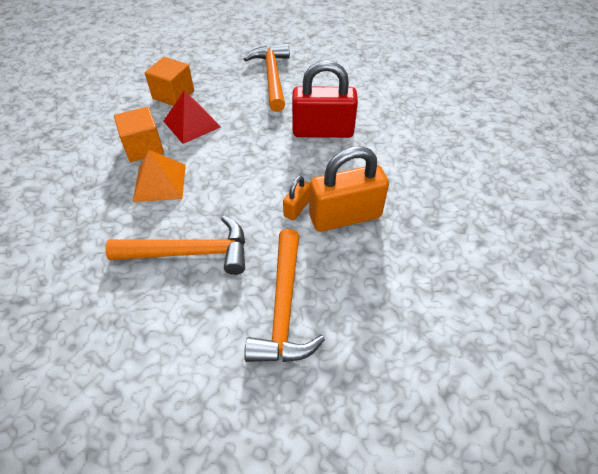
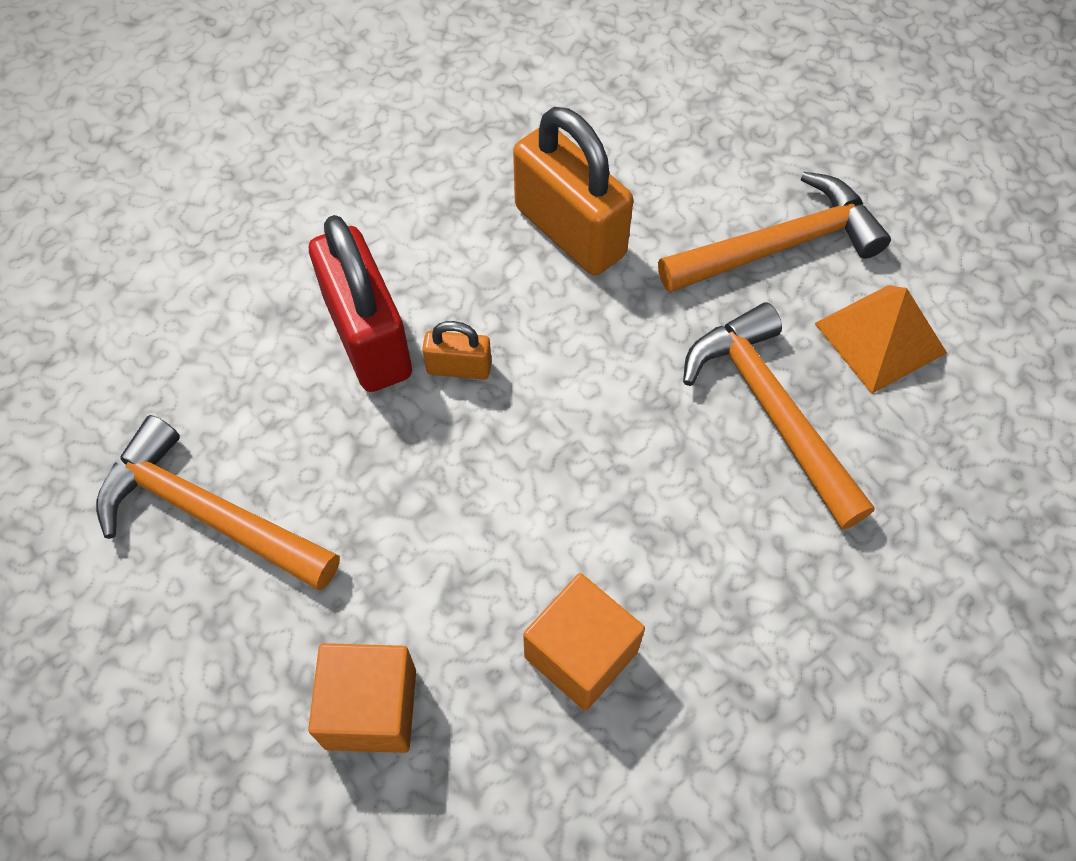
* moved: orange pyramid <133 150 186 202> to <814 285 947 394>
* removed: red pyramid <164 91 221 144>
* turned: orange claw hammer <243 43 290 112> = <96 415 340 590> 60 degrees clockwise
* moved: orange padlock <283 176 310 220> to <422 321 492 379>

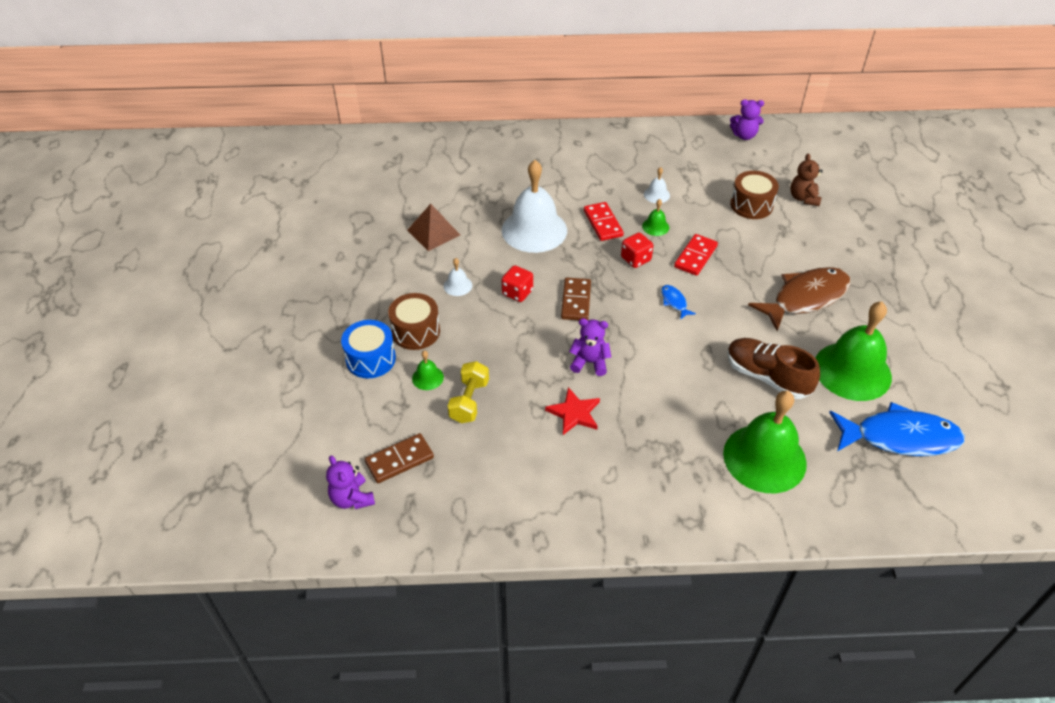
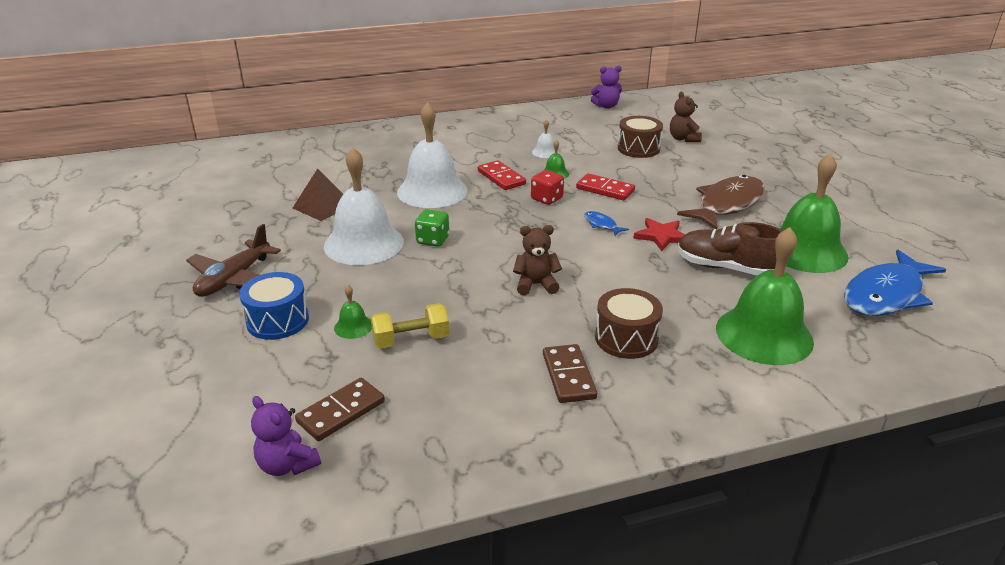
* moved: dark brown toy drum <388 293 440 350> to <595 288 663 359>
* resized: pure white bell <444 258 472 296> = <324 147 404 265> x2.41
* turned: yellow hand weight <448 361 489 423> = <371 303 449 349> 75 degrees clockwise
* recoloured: red die <502 265 533 302> to leaf-green die <415 209 449 247>
* moved: red star shape <545 387 600 435> to <633 218 685 251>
* moved: dark brown domino <561 278 591 321> to <543 344 597 403>
* recoloured: purple teddy <569 318 611 376> to dark brown teddy <513 225 562 295>
* turned: red domino <674 234 718 276> = <576 173 635 201> 75 degrees counterclockwise
* turned: blue fish <829 402 965 456> = <844 250 946 316> 150 degrees clockwise
* added: dark brown toy plane <186 224 281 297>

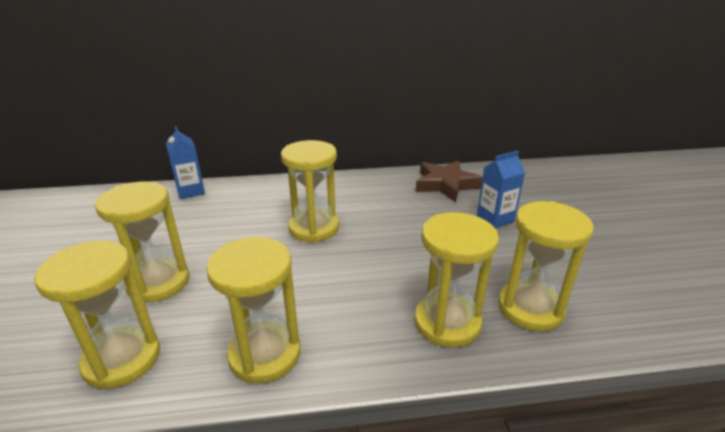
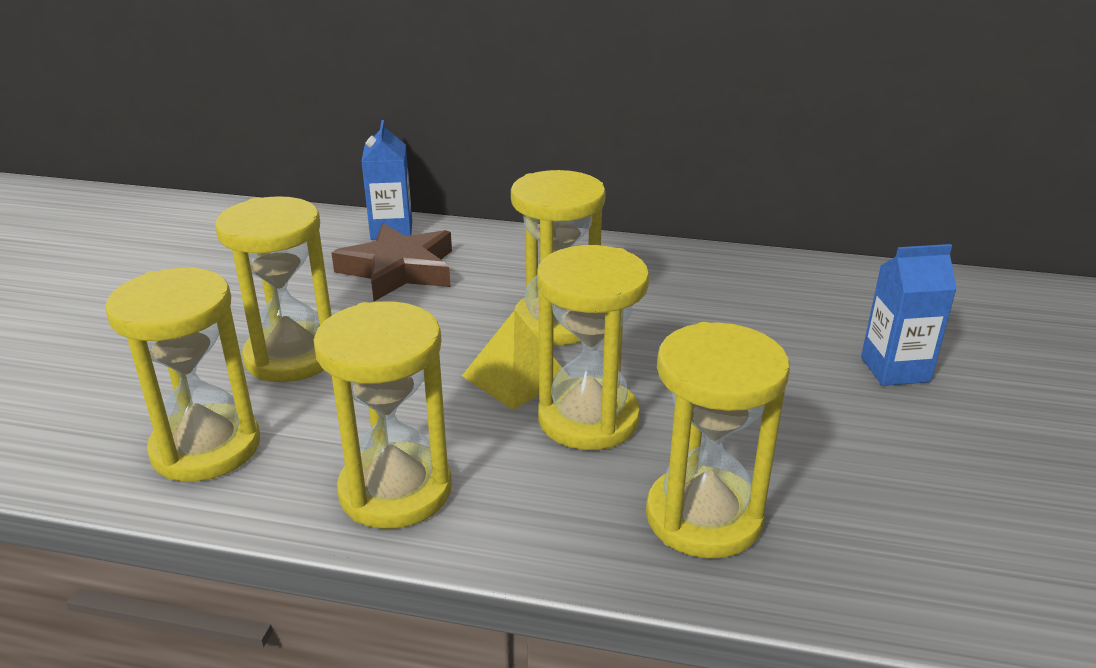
* moved: dark brown star shape <416 160 483 202> to <332 223 452 301>
* moved: yellow sand timer <498 201 594 331> to <537 245 649 450>
* added: yellow pyramid <462 310 562 410>

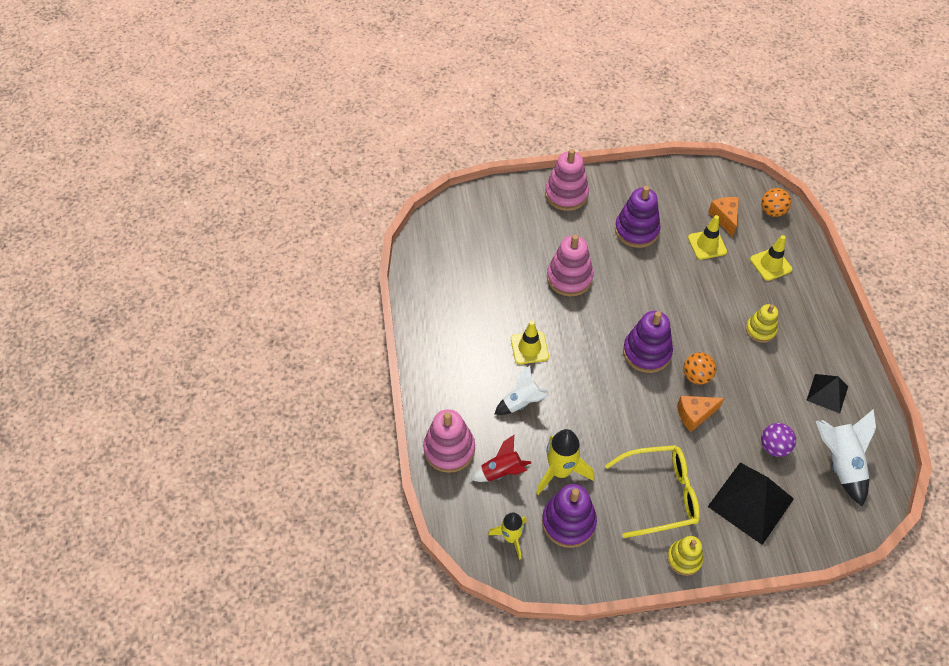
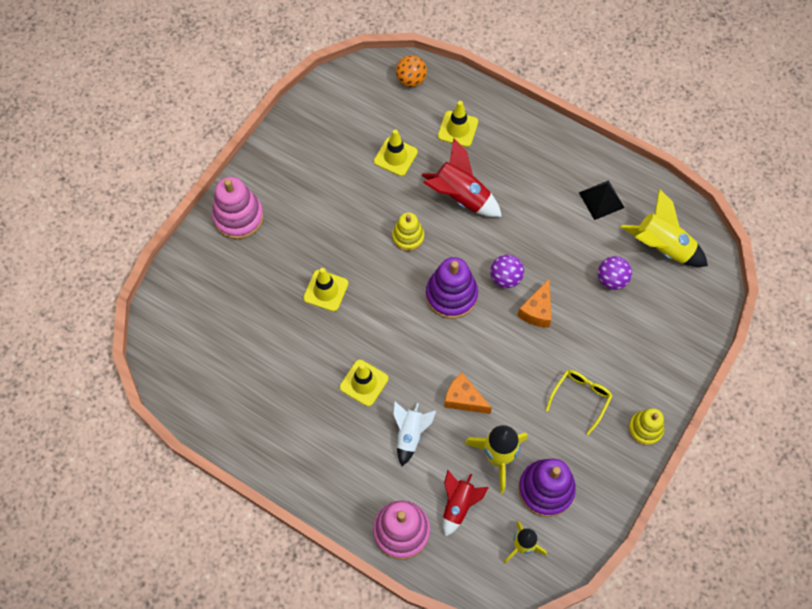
* replaced: rose-pink ring stacker <547 234 594 296> to yellow safety cone <303 268 348 312>
* resized: yellow glasses <605 445 700 538> = <546 370 612 435> x0.61
* removed: purple ring stacker <615 186 661 248>
* recoloured: orange play ball <683 352 716 384> to purple play ball <490 254 524 288>
* moved: orange piece of cheese <708 197 739 237> to <444 373 492 414>
* removed: jet-black pyramid <708 463 794 545>
* moved: yellow ring stacker <746 304 778 343> to <392 212 424 251>
* recoloured: pure white spaceship <816 409 876 506> to yellow spaceship <621 189 708 267>
* added: red spaceship <421 138 502 217>

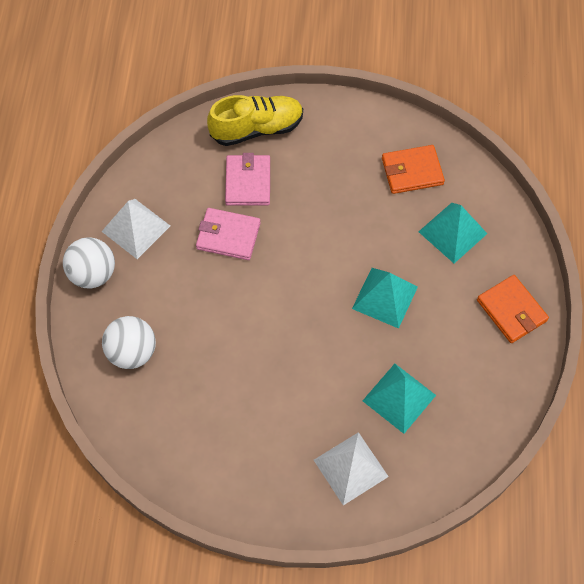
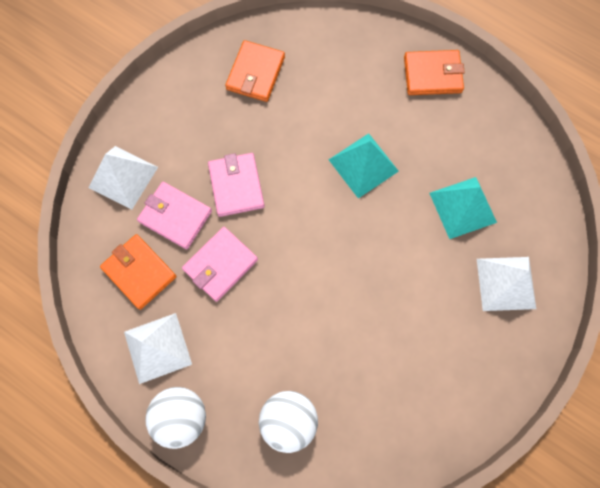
* replaced: yellow lace-up shoe <207 95 303 146> to pure white pyramid <88 146 158 210>
* removed: aqua pyramid <418 203 488 263>
* added: orange card wallet <100 234 177 310>
* added: rose-pink card wallet <208 153 265 217>

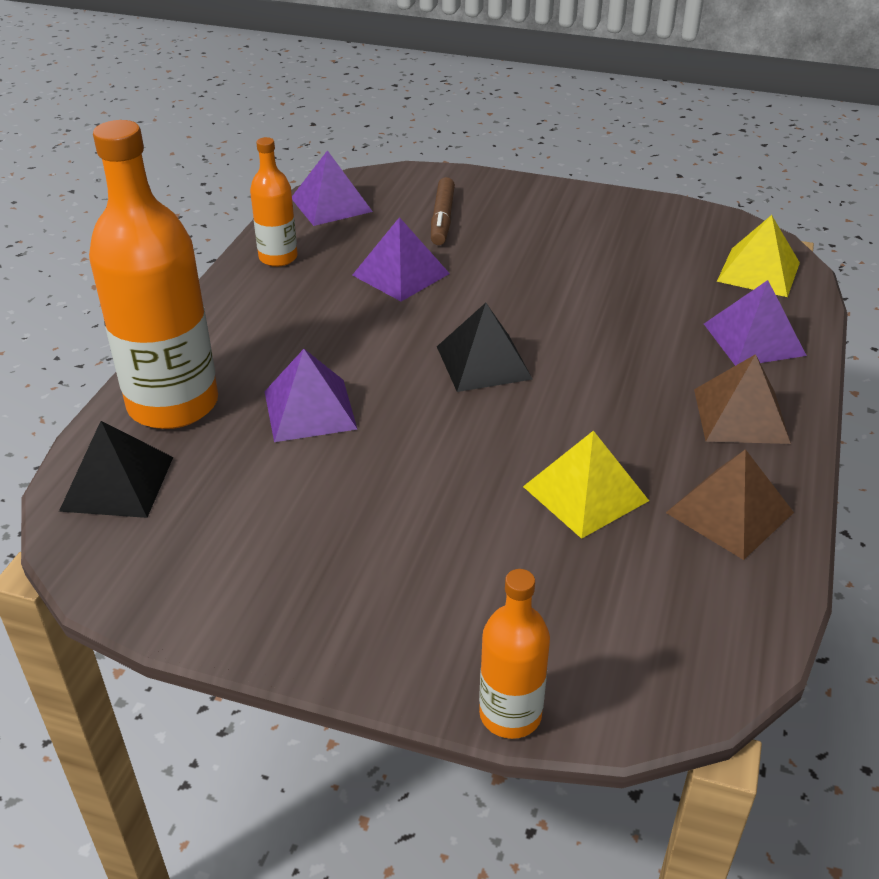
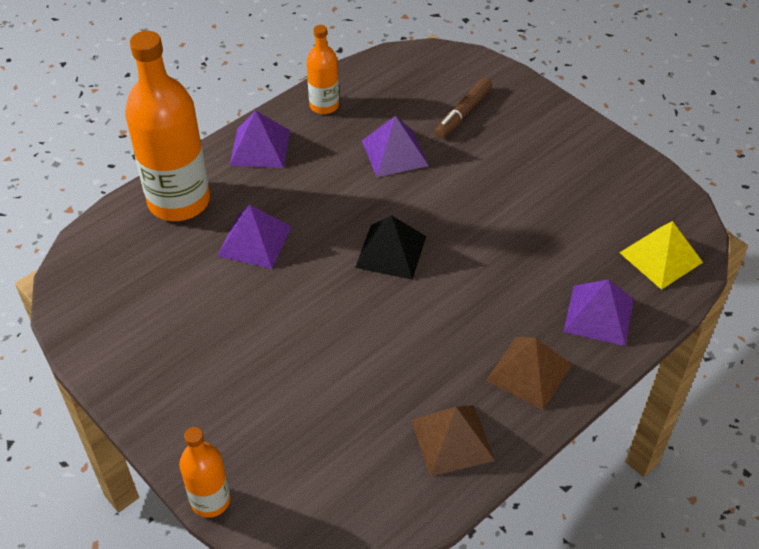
* removed: jet-black pyramid <59 421 173 518>
* moved: purple pyramid <292 150 373 226> to <229 111 290 168>
* removed: yellow pyramid <523 431 649 539>

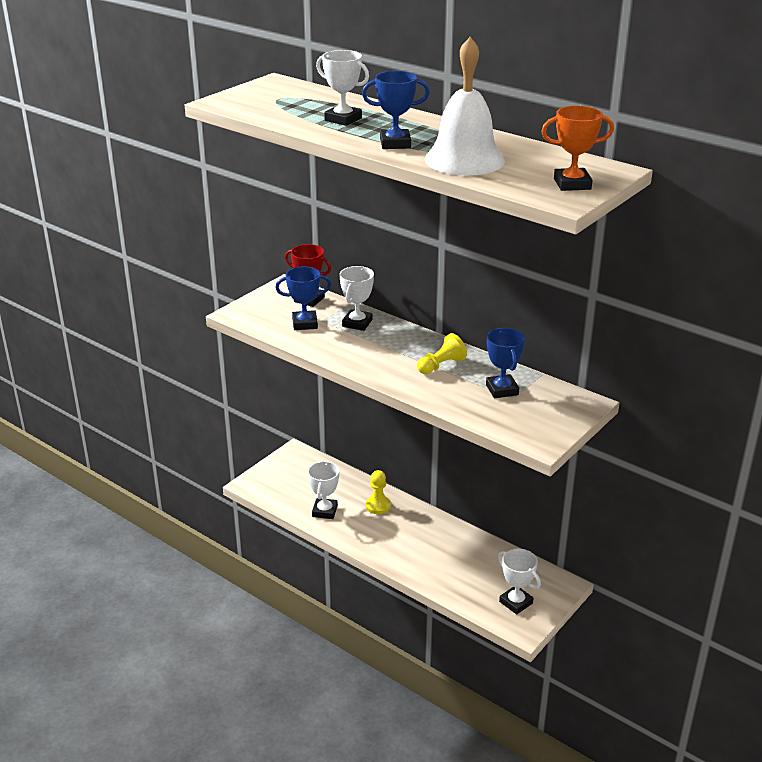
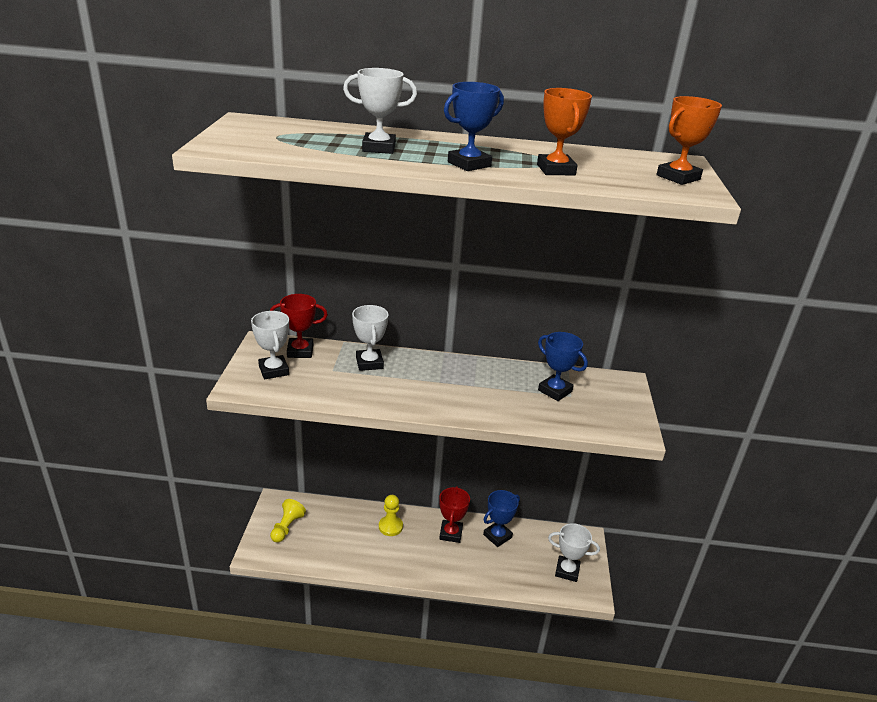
* moved: blue award cup <275 267 331 330> to <483 490 520 547>
* moved: pure white award cup <308 461 339 519> to <251 311 289 379>
* moved: yellow pawn <417 333 467 374> to <270 499 306 543>
* replaced: pure white bell <424 37 505 176> to orange award cup <537 88 592 175>
* added: red award cup <439 486 470 543>

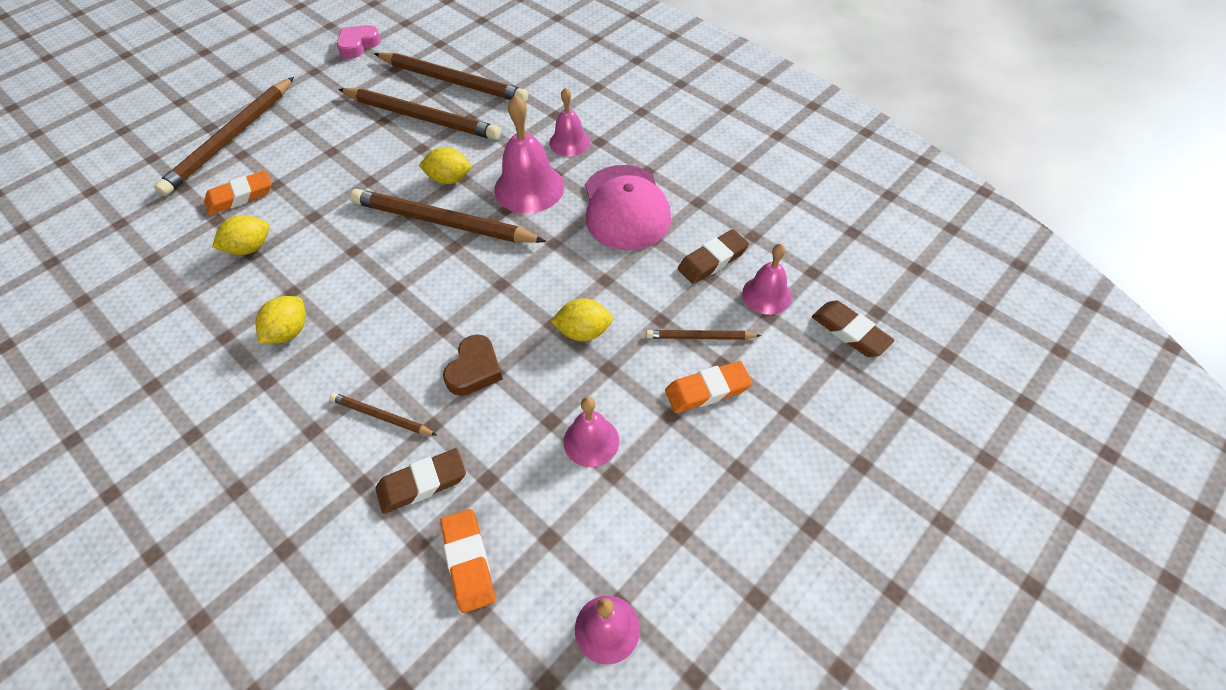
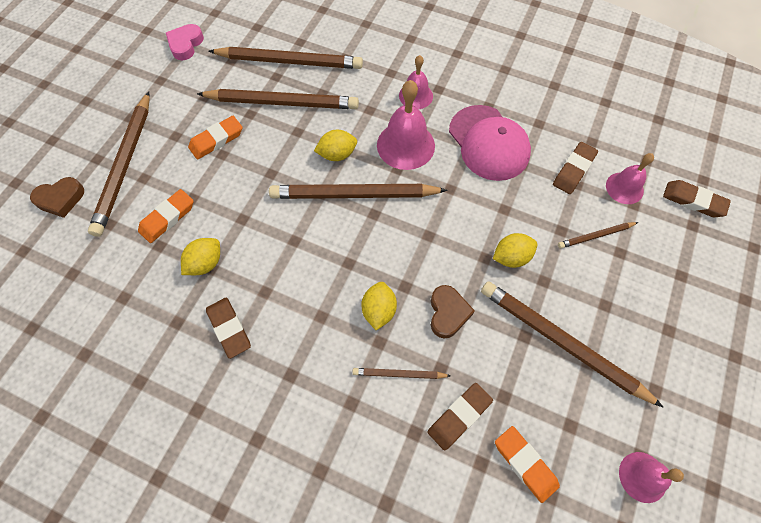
* moved: yellow lemon <255 296 306 344> to <361 282 397 330>
* replaced: rose-pink bell <563 397 619 467> to dark brown wooden pencil <481 281 663 407>
* moved: orange pencil eraser <665 361 752 413> to <188 116 243 160>
* added: dark brown heart shape <30 177 84 218>
* added: dark brown pencil eraser <206 297 251 359>

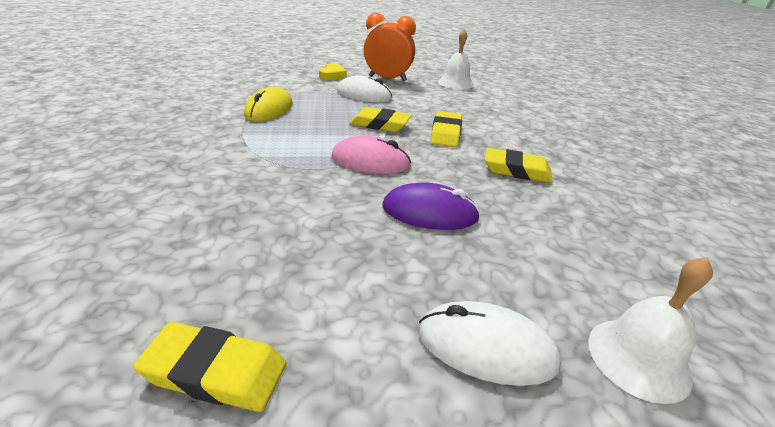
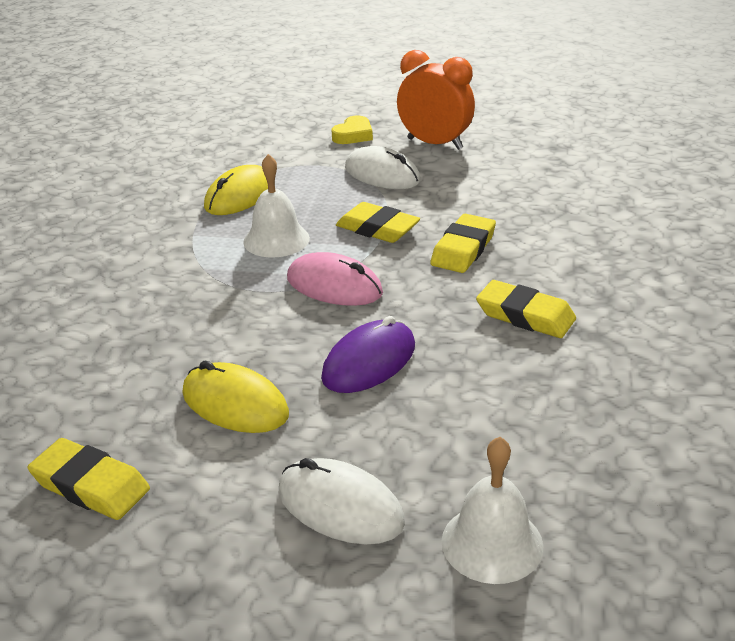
* turned: purple PC mouse <382 183 480 230> = <321 316 415 393> 75 degrees counterclockwise
* moved: pure white bell <438 29 474 89> to <243 154 310 257>
* added: yellow PC mouse <182 361 289 433>

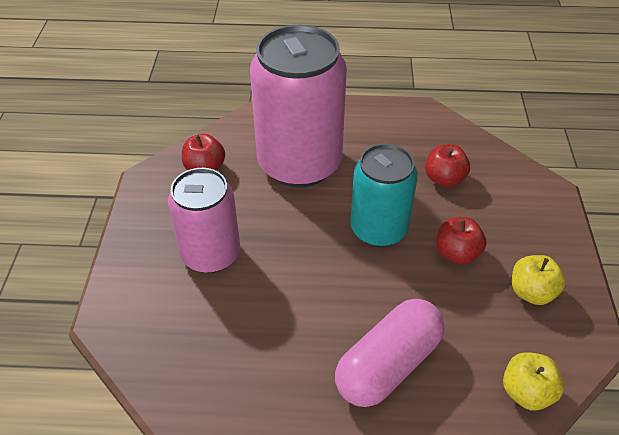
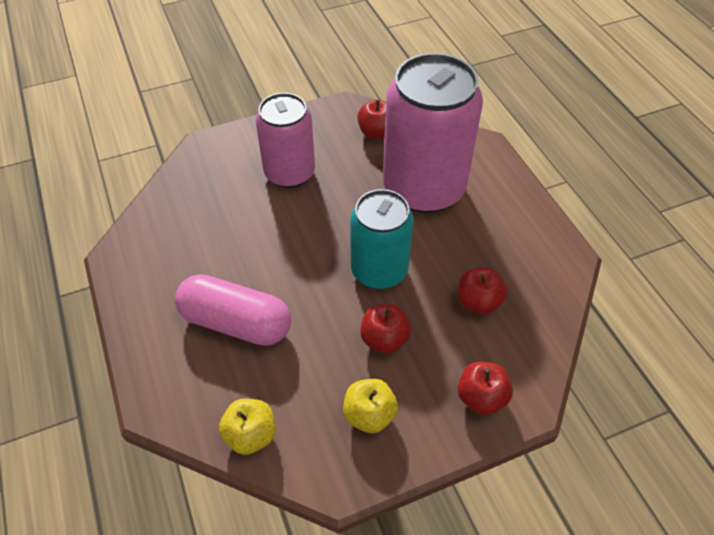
* added: red toy apple <458 362 513 415>

